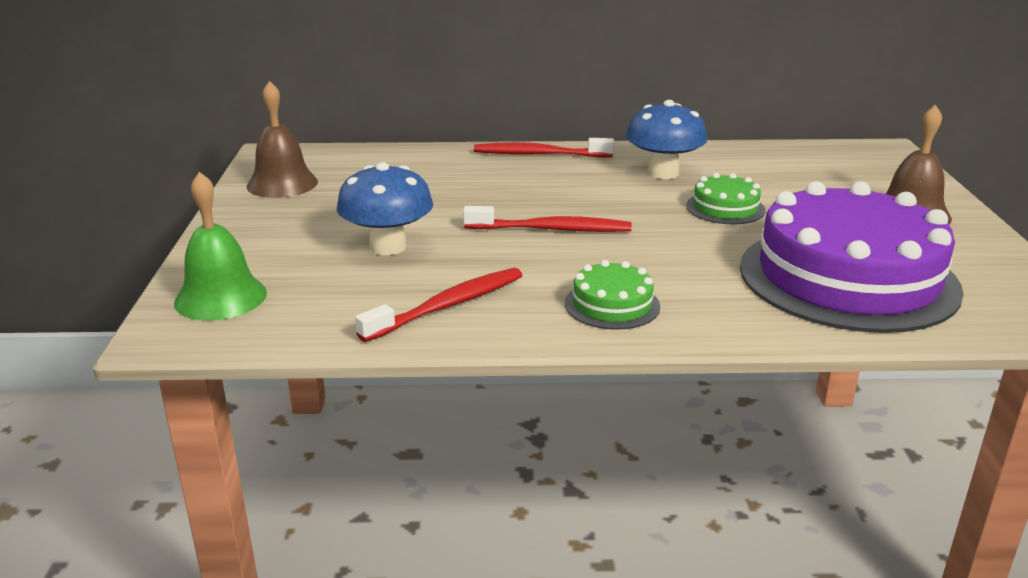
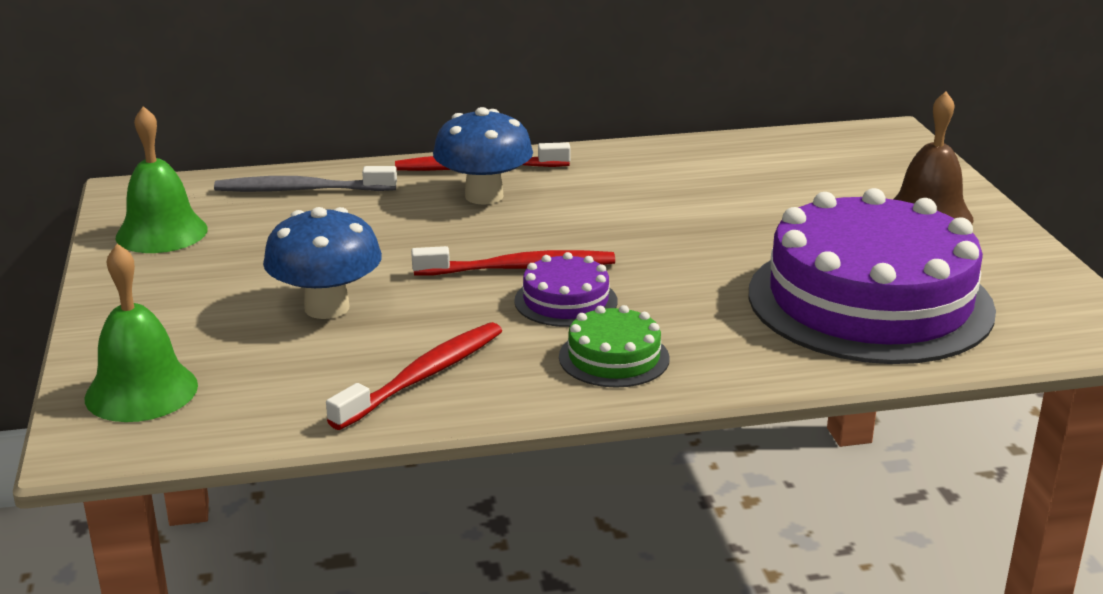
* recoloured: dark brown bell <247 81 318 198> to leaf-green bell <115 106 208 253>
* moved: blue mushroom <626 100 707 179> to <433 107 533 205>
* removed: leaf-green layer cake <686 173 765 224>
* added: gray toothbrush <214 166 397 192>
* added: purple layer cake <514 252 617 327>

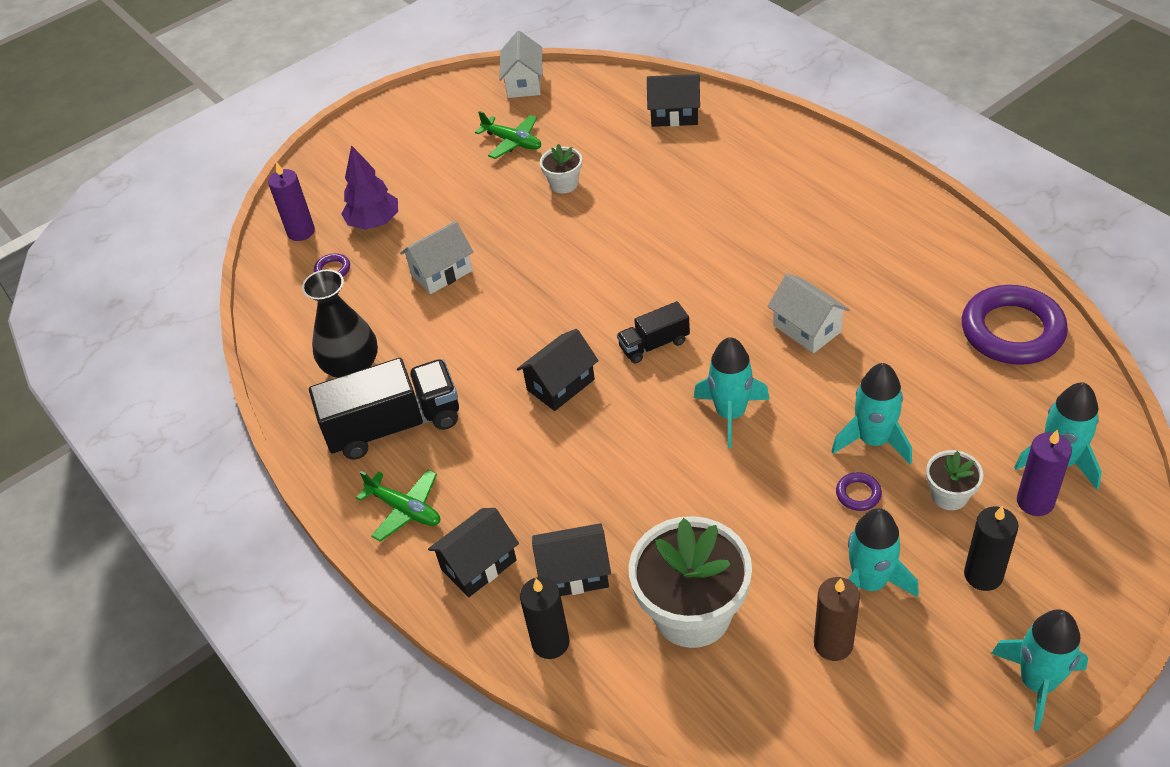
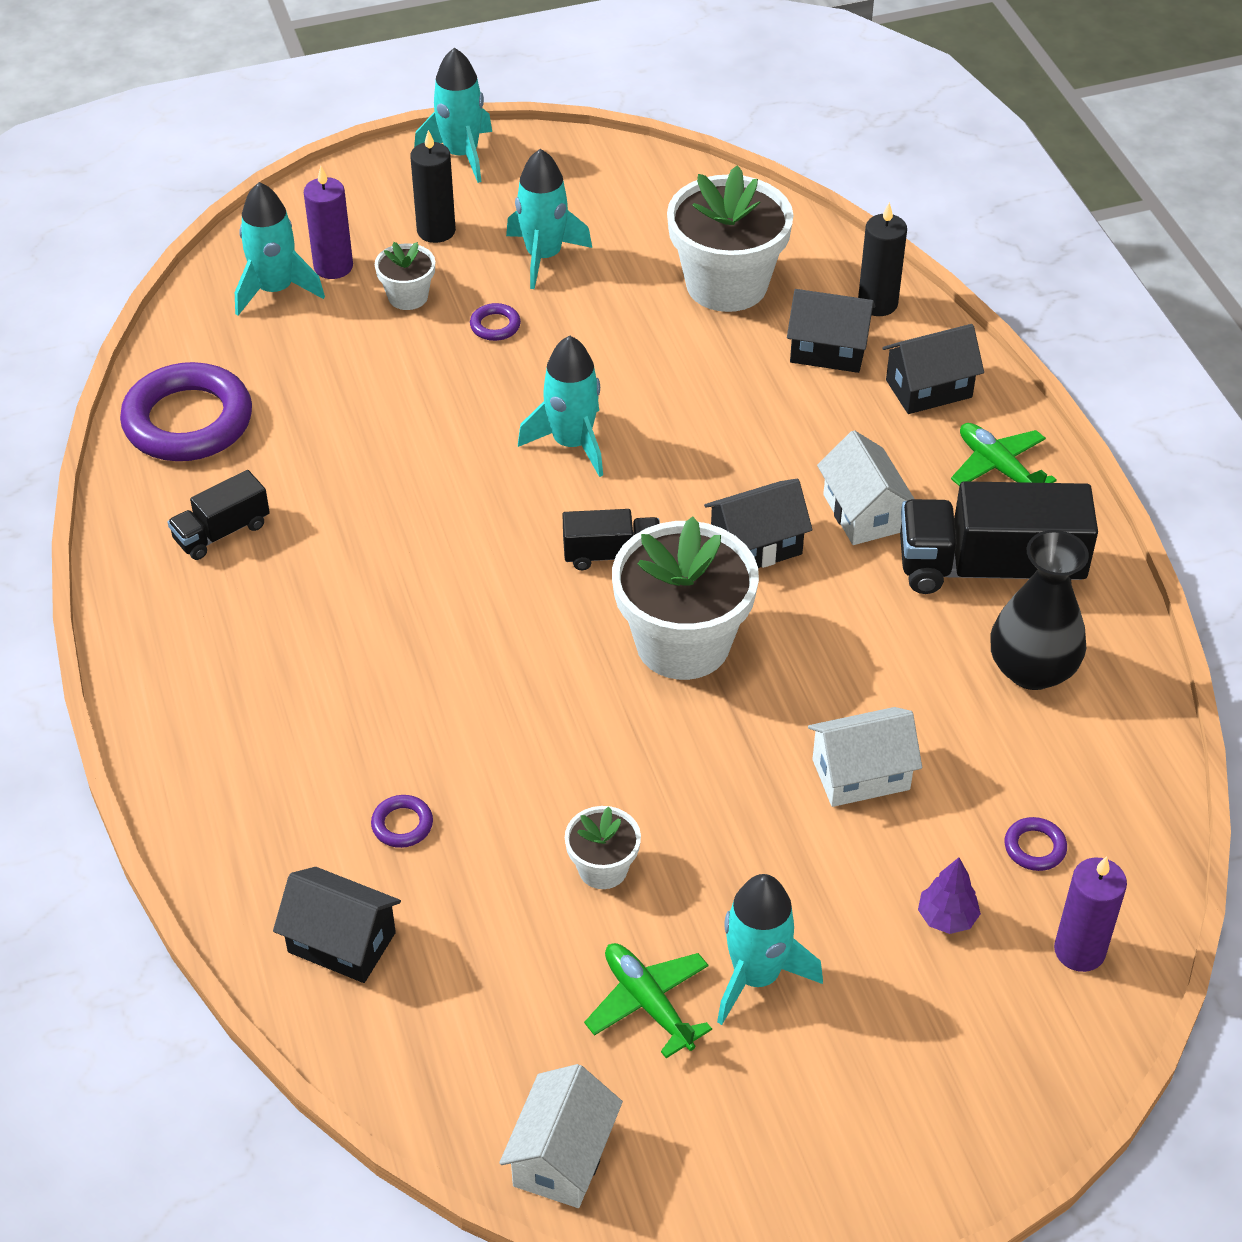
* resized: purple toy tree <341 145 398 230> = <918 857 981 934> x0.60
* moved: pure white cottage <767 273 850 353> to <817 430 914 545>
* removed: dark brown pillar candle <814 577 860 661>
* moved: aqua spaceship <832 363 912 464> to <717 874 823 1025>
* added: jet-black lorry <168 470 270 560>
* added: purple torus <371 795 433 848>
* added: pure white plant pot <612 517 759 680>

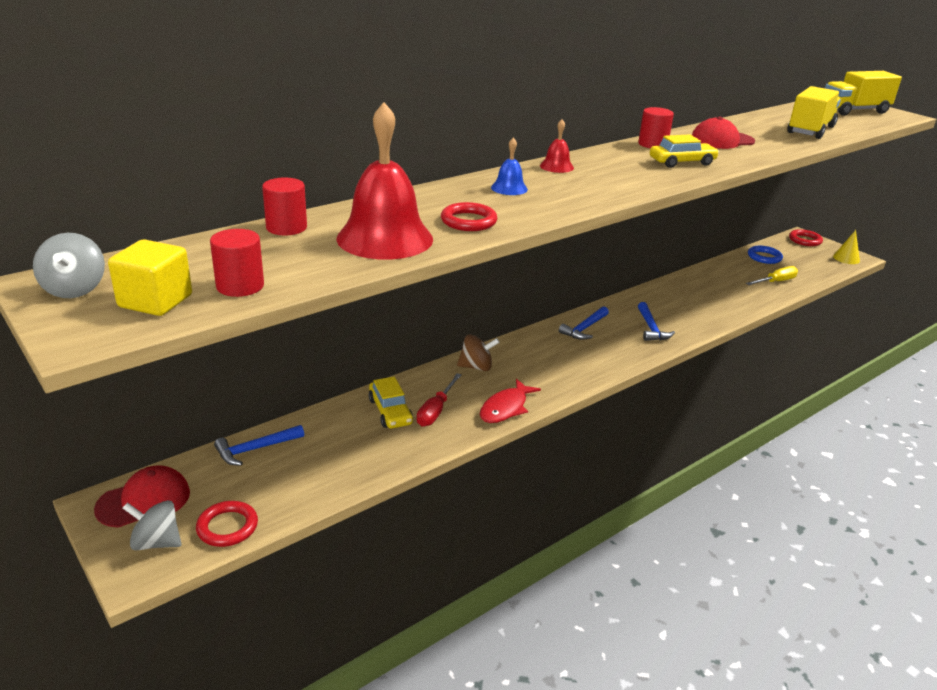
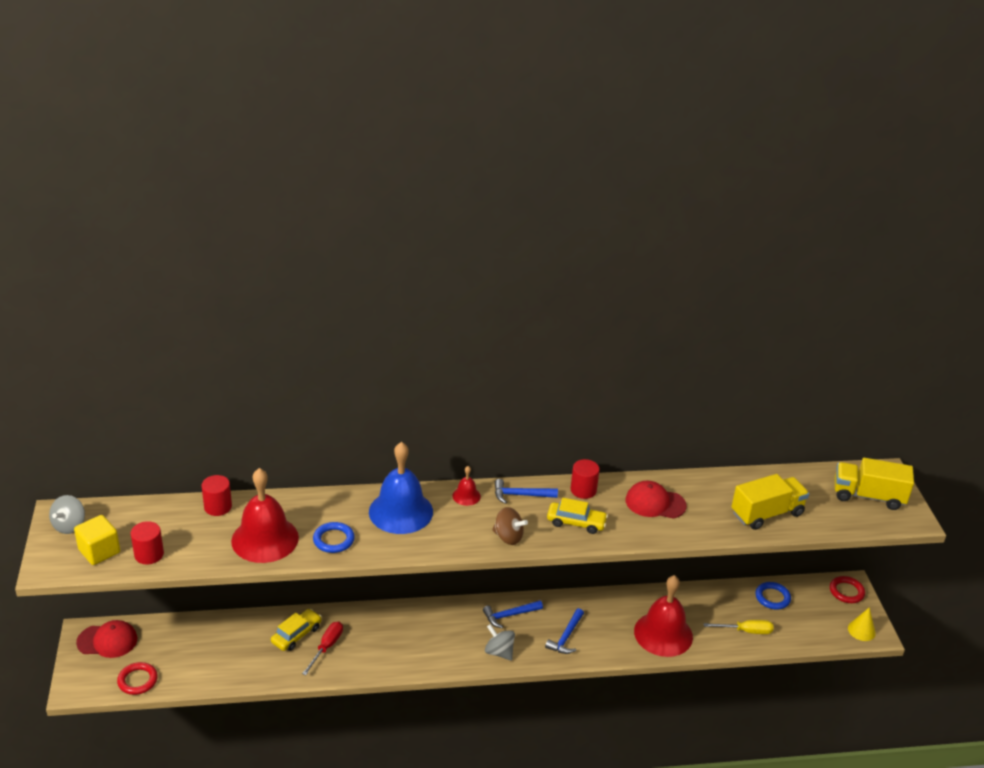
* moved: gray toy top <123 500 182 550> to <485 624 515 661>
* moved: blue claw hammer <214 425 304 466> to <495 479 558 504>
* turned: yellow toy car <369 376 413 429> = <271 609 322 651> 150 degrees counterclockwise
* turned: red hand screwdriver <417 373 462 427> = <302 622 343 675> 150 degrees clockwise
* recoloured: red torus <441 202 498 231> to blue torus <313 522 355 553>
* moved: dark brown toy top <457 334 500 371> to <492 507 528 545>
* removed: red fish <480 379 541 423>
* resized: blue bell <491 137 528 195> = <369 442 433 534> x2.23
* added: red bell <634 575 693 657>

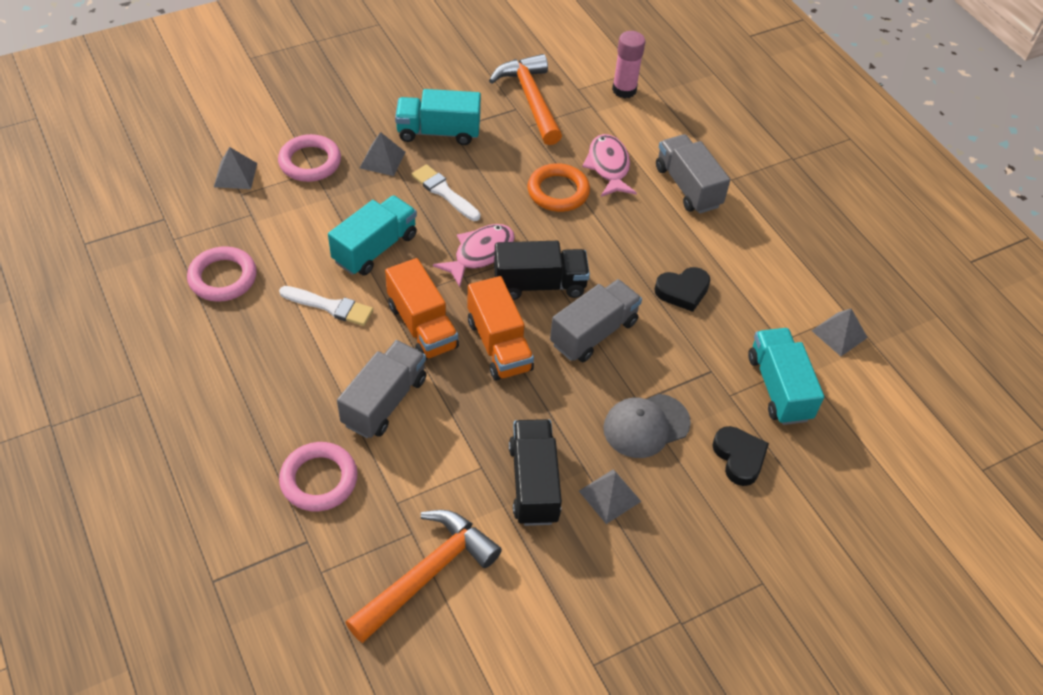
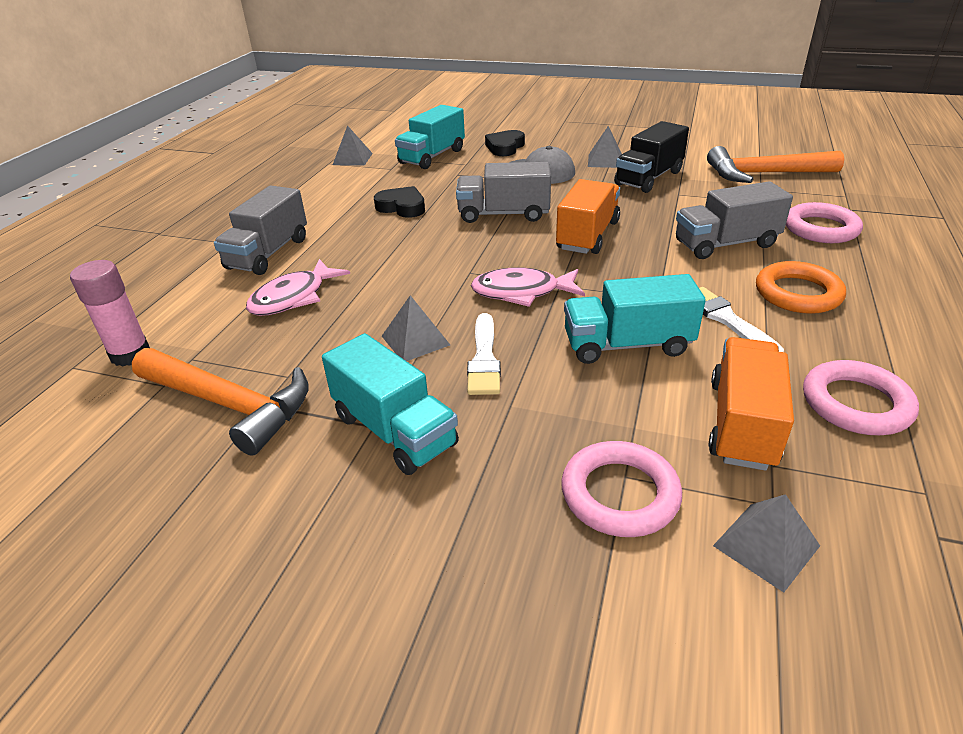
* moved: gray pyramid <360 132 405 176> to <382 295 450 361>
* moved: orange lorry <385 258 459 360> to <709 337 794 471>
* turned: orange claw hammer <489 54 562 145> = <132 348 308 456> 90 degrees counterclockwise
* removed: jet-black lorry <494 241 590 300>
* moved: orange torus <527 163 590 212> to <756 261 846 314>

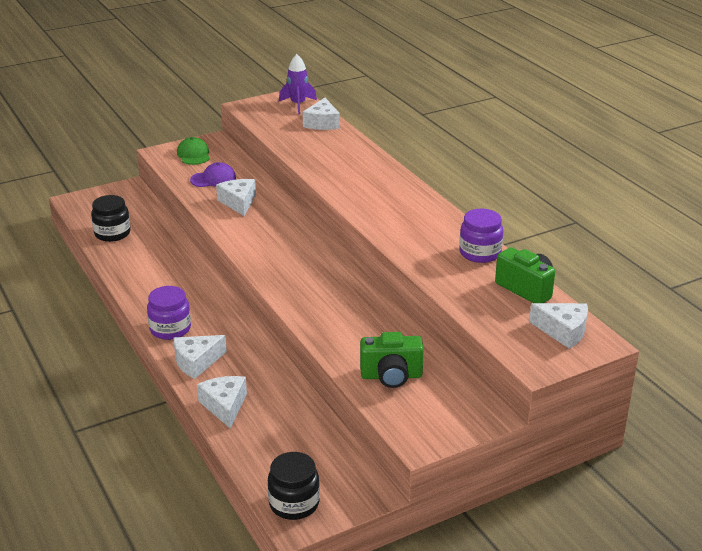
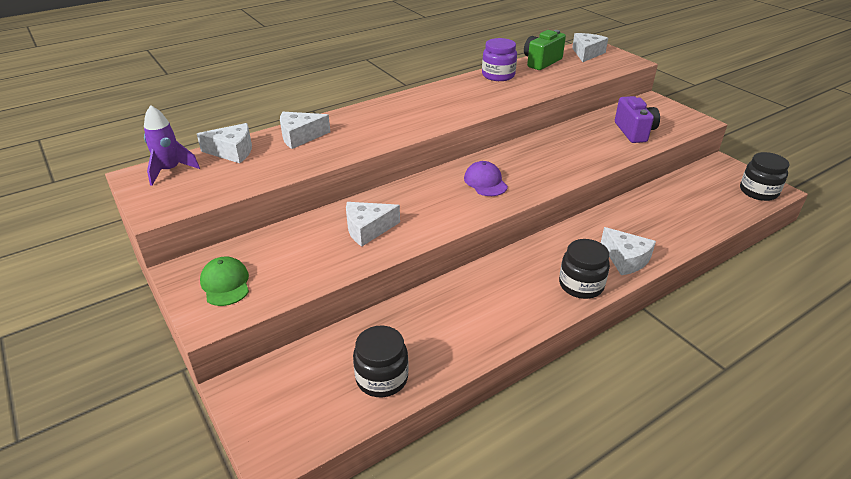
* recoloured: purple jar <147 286 191 340> to jet-black jar <559 239 610 299>
* turned: leaf-green cap <177 137 210 165> = <200 257 249 306> 90 degrees clockwise
* moved: purple cap <190 162 236 187> to <464 161 508 196>
* moved: pure white piece of cheese <197 376 247 429> to <280 112 330 149>
* recoloured: leaf-green camera <360 332 424 388> to purple camera <615 96 660 143>

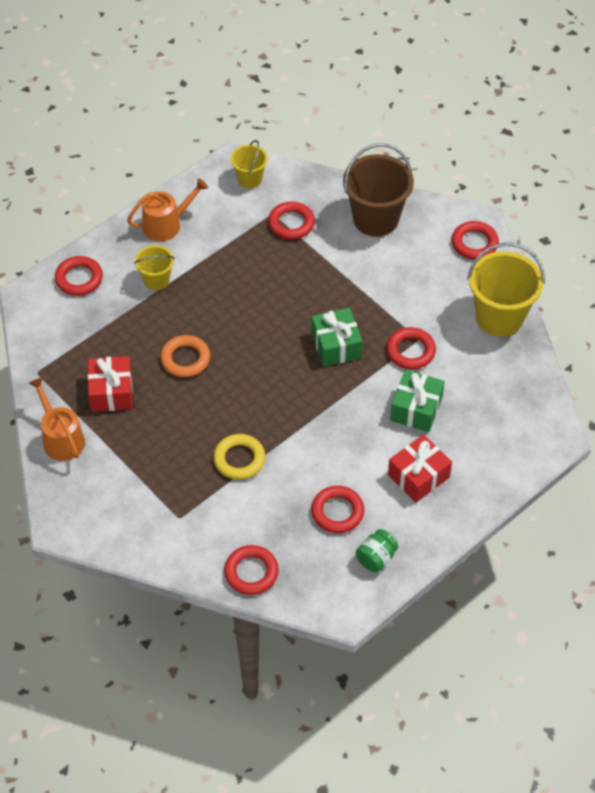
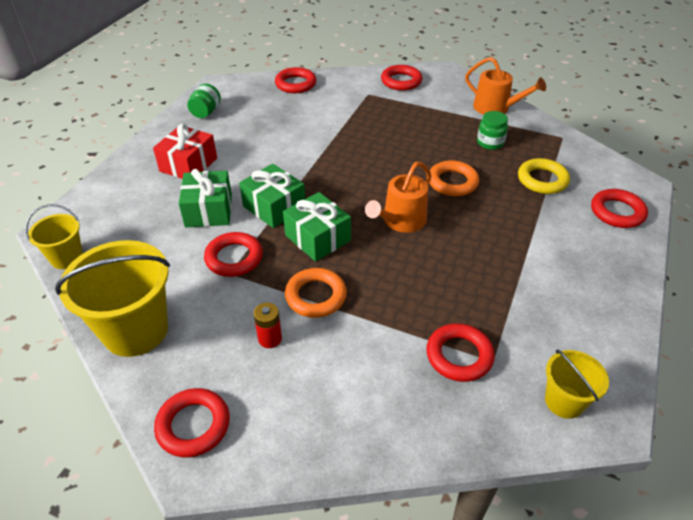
* replaced: red present <88 356 133 412> to leaf-green jar <477 111 508 150>
* moved: orange sprinkling can <127 178 208 241> to <365 162 431 233>
* moved: yellow pail <134 245 175 291> to <25 204 83 269>
* moved: yellow torus <214 434 265 480> to <518 158 570 194>
* moved: red torus <311 486 364 533> to <381 65 423 91>
* removed: dark brown pail <343 143 414 237>
* added: leaf-green present <239 164 305 228>
* added: red AA battery <254 303 282 348>
* added: orange torus <285 268 347 318>

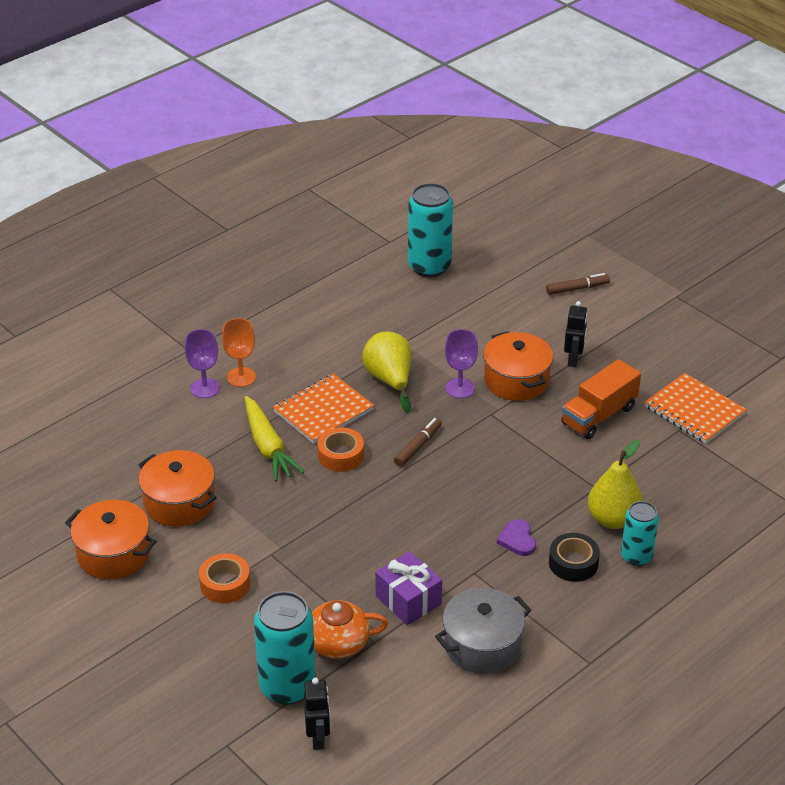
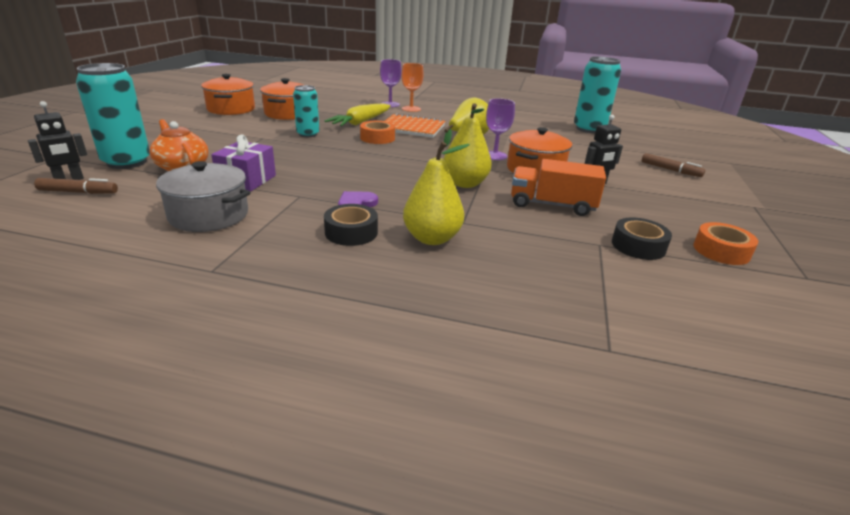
* moved: orange roll of tape <199 553 250 603> to <693 222 758 265>
* moved: dark brown felt pen <394 418 442 467> to <34 178 118 194>
* moved: aqua soda can <621 501 659 566> to <293 85 319 137>
* replaced: orange exercise book <644 373 747 444> to jet-black roll of tape <612 217 672 260>
* added: yellow toy pear <444 104 492 188>

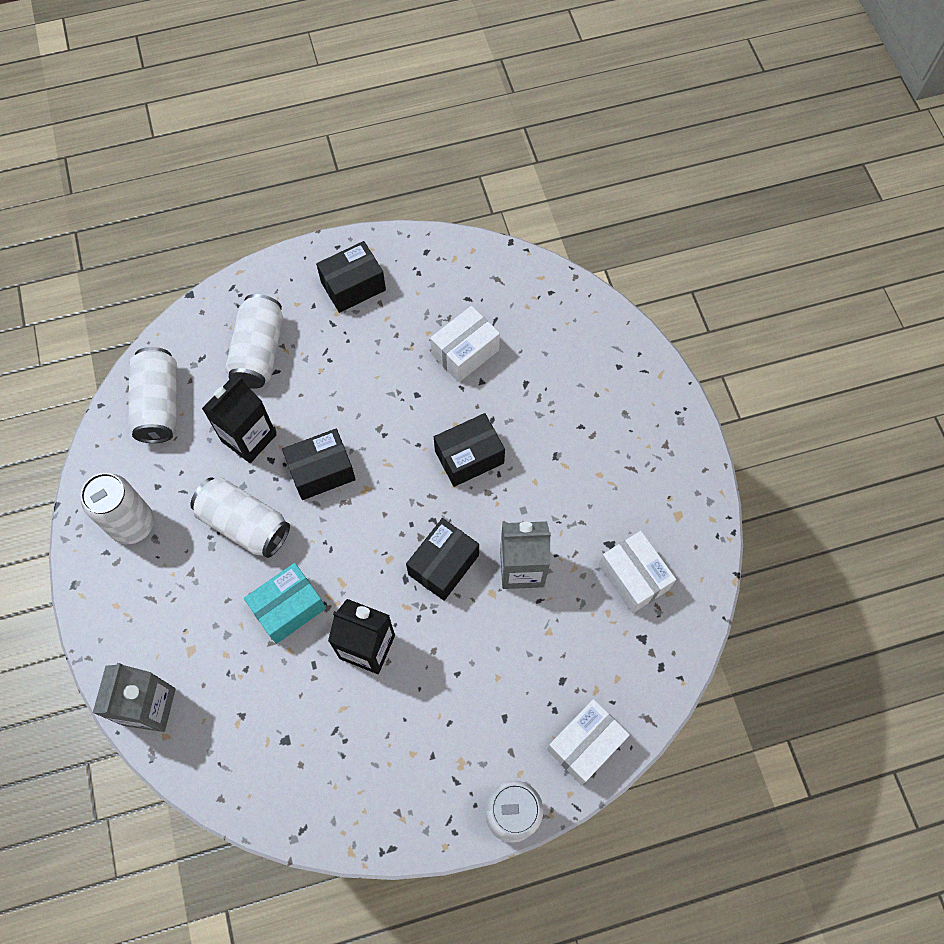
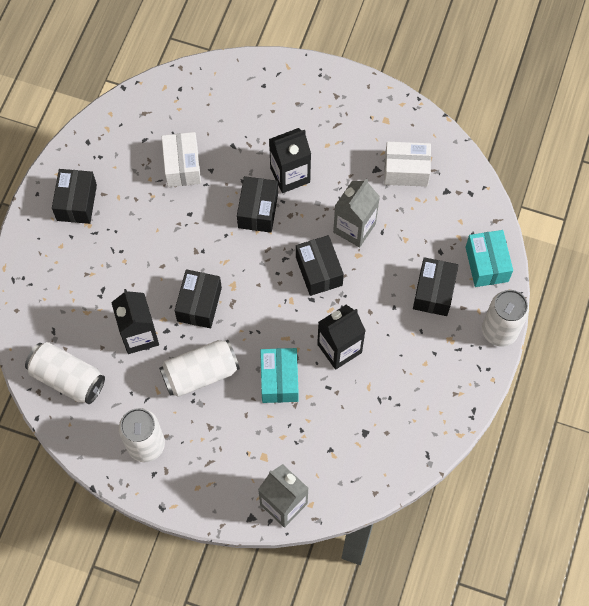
* removed: pure white soda can <225 294 283 389>
* recoloured: pure white parcel <547 699 630 785> to aqua parcel <466 230 513 287>
* added: jet-black carton <269 128 311 193>
* added: jet-black parcel <413 257 458 316>

